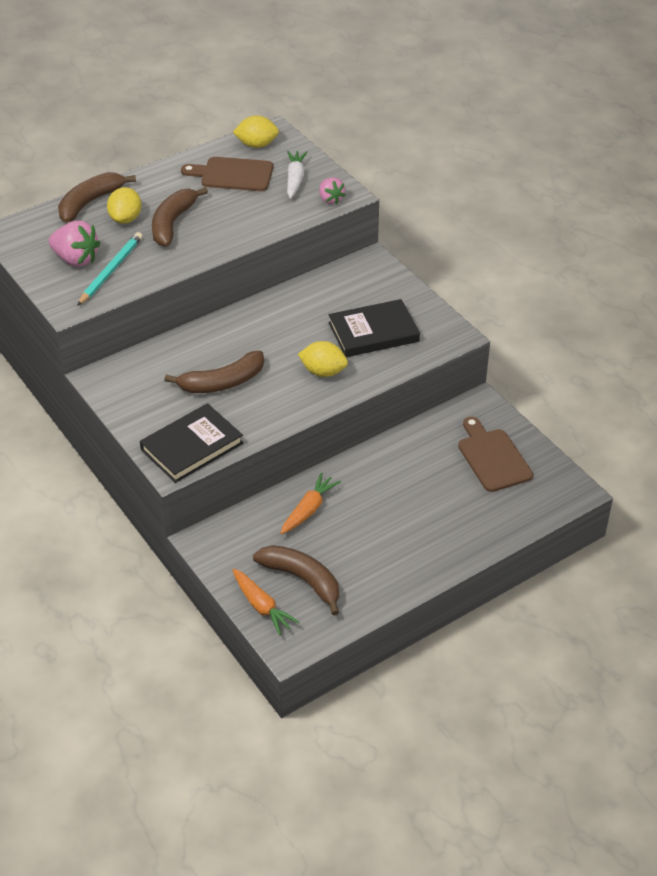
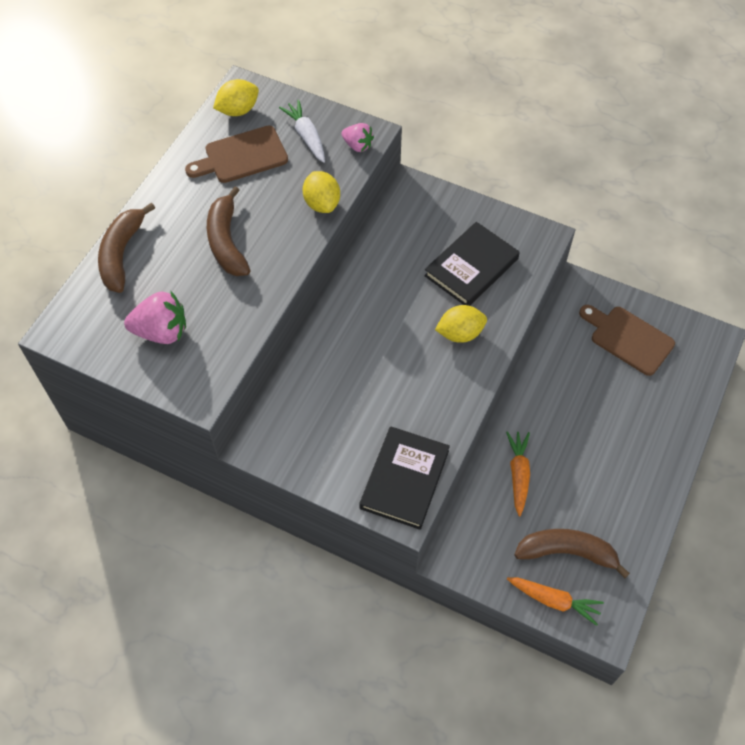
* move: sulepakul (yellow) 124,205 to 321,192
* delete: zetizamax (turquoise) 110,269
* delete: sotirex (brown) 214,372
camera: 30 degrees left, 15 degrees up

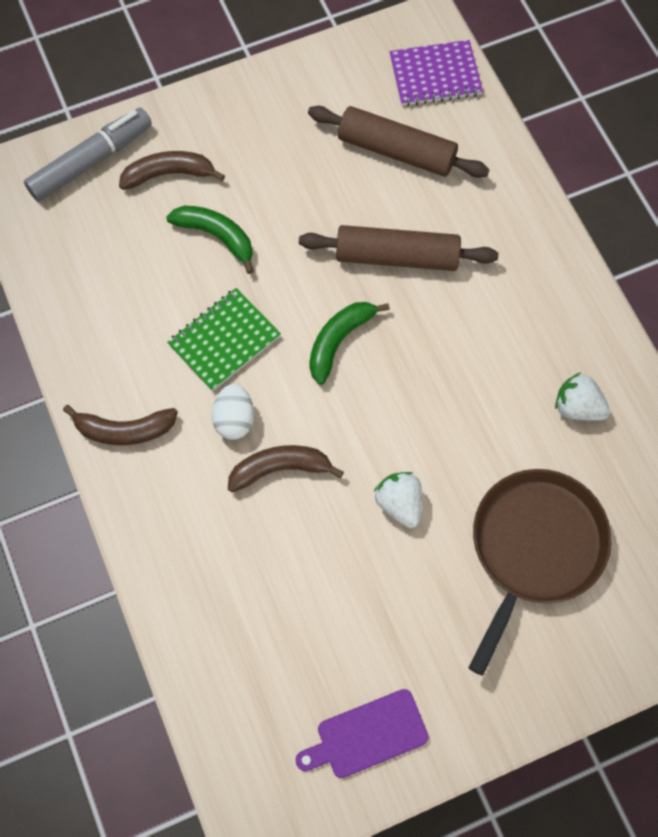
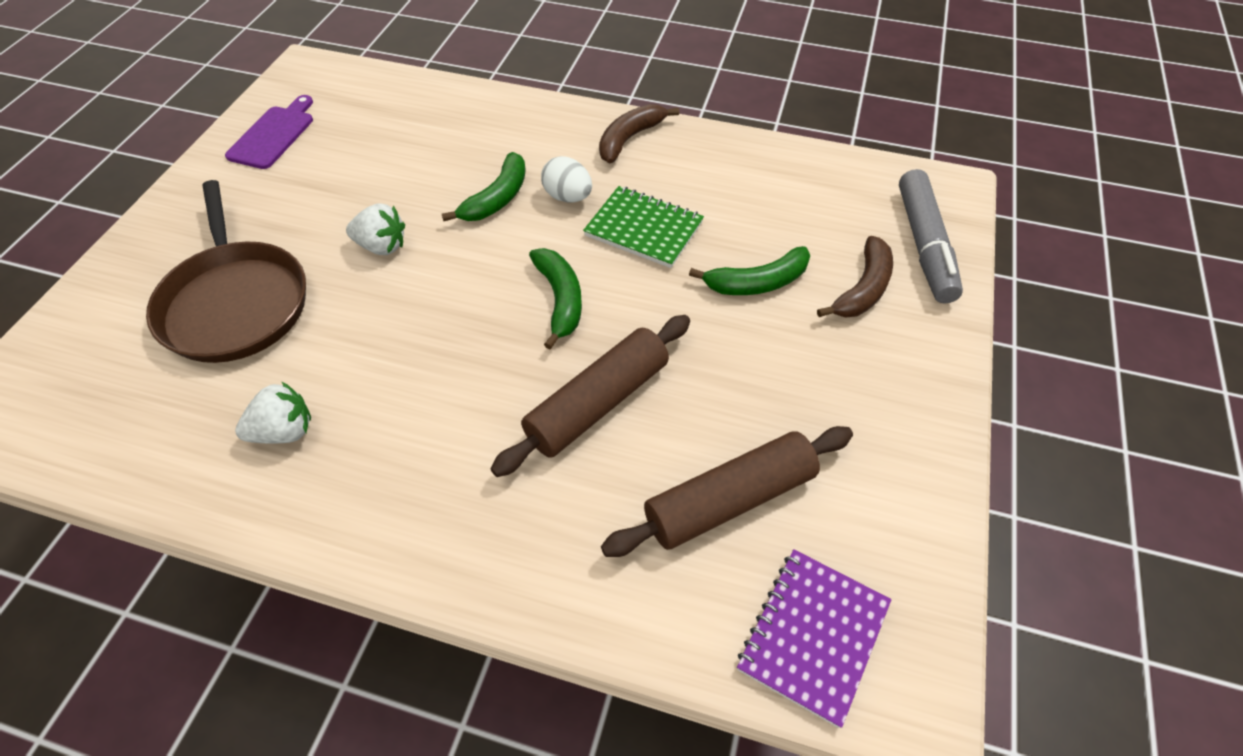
* rotate: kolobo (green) 224,339 = 643,227 60 degrees counterclockwise
* recolor: sotirex (brown) 286,468 to sotirex (green) 484,186
camera: 130 degrees right, 15 degrees down

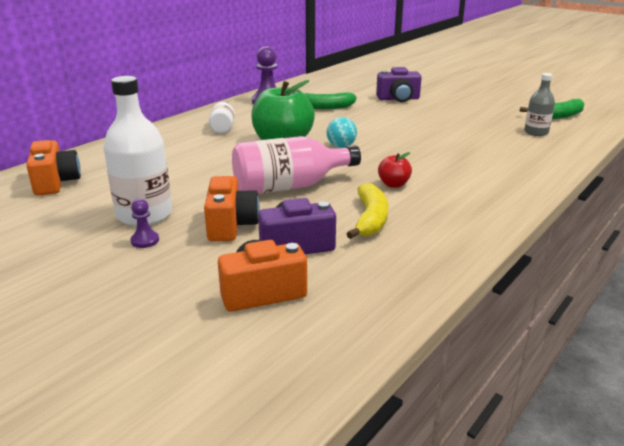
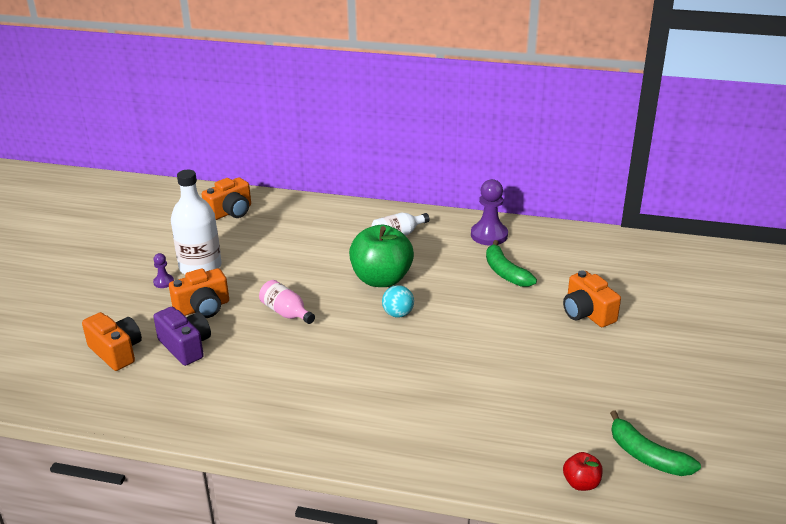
* recolor: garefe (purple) 399,84 to garefe (orange) 592,298
* delete: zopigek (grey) 539,104
* resize: zopigek (pink) 296,165 = 287,302 x0.58
* move: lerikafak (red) 395,170 to 583,471
* delete: sotirex (yellow) 367,211
camera: 65 degrees right, 5 degrees up

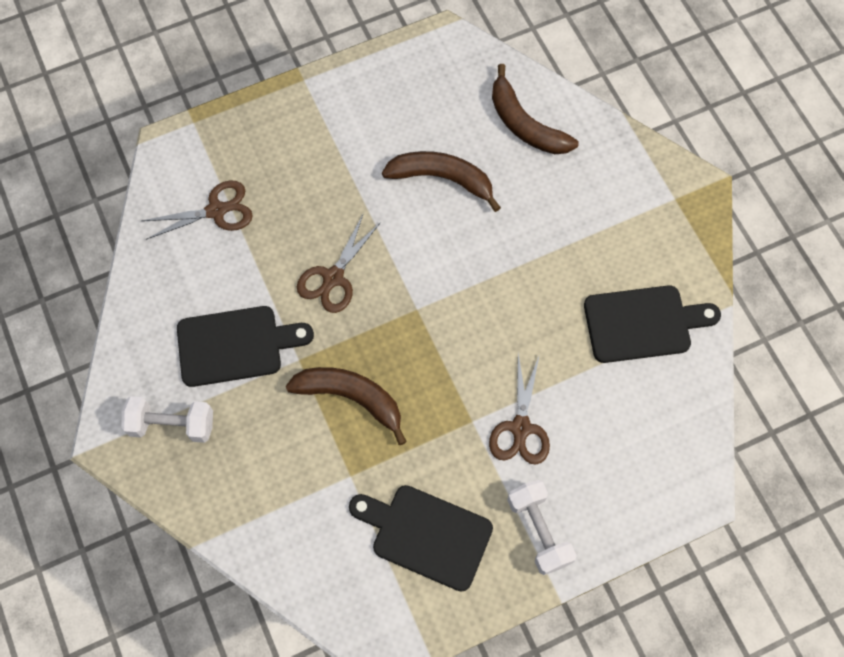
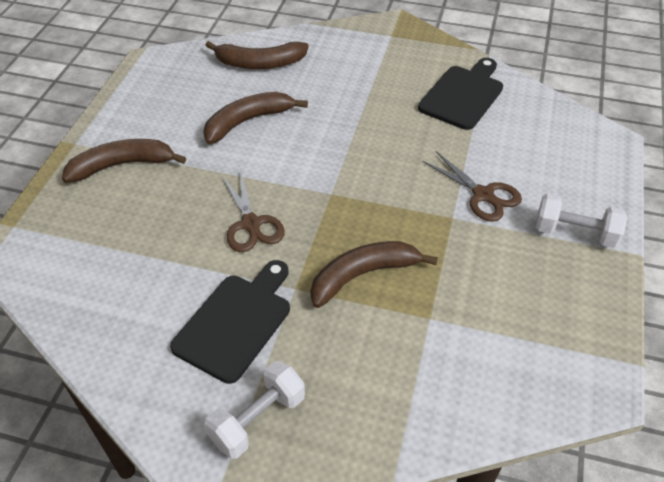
* delete: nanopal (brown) 197,210
* delete: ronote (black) 421,538
* insert: sotirex (brown) 124,161
camera: 50 degrees left, 20 degrees down

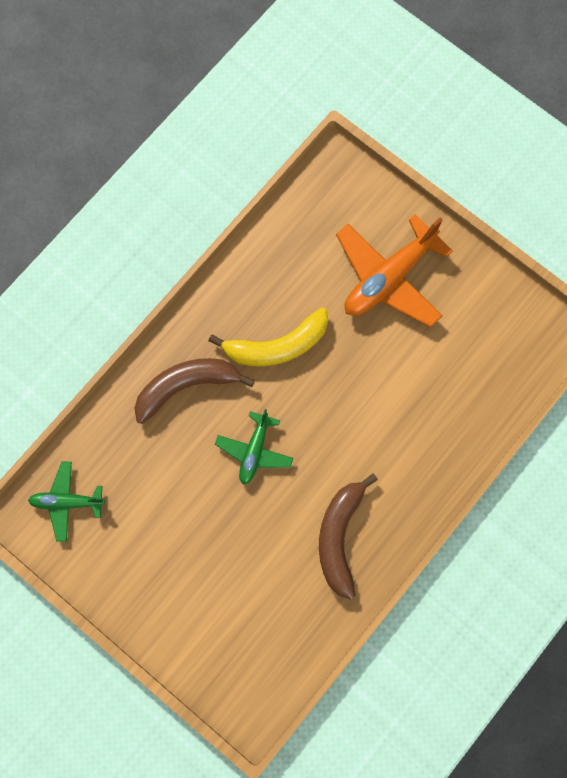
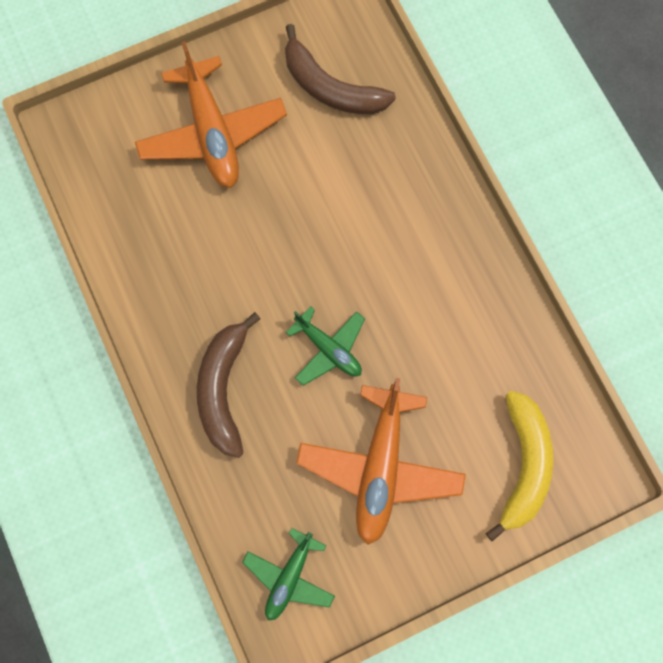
* move: sotirex (yellow) 268,337 to 519,466
* move: sotirex (brown) 348,537 to 340,69
* insert: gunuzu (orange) 381,461
camera: 65 degrees left, 0 degrees up

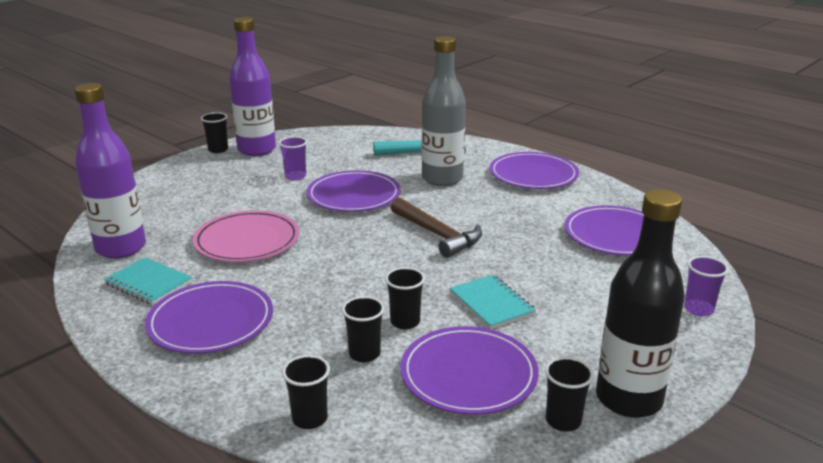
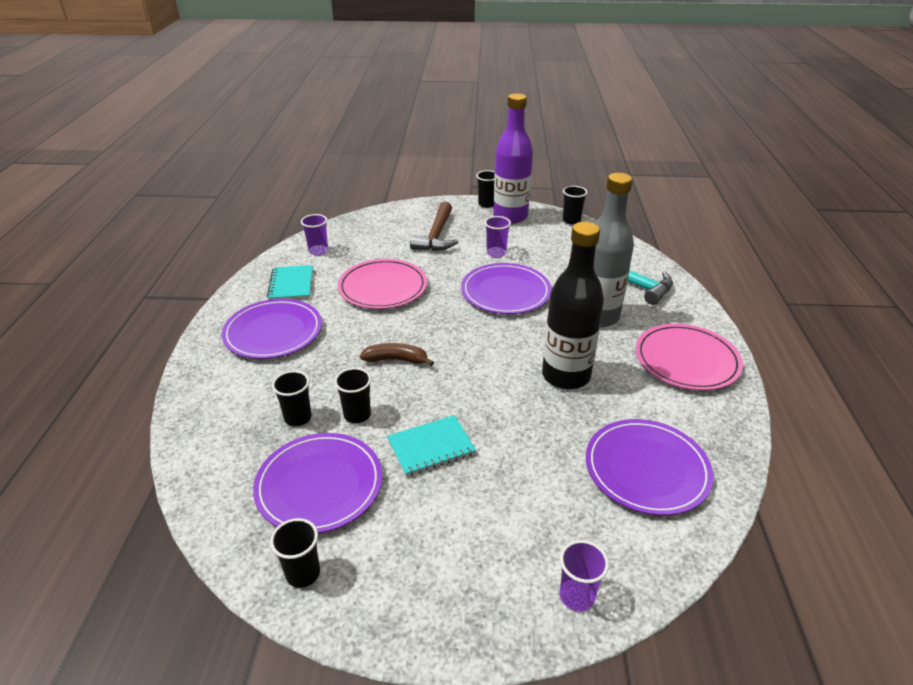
* replace: zopigek (purple) 110,171 to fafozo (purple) 314,235
* recolor: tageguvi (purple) 534,170 to tageguvi (pink) 689,357
* move: zopigek (black) 640,303 to 573,305
* move: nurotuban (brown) 436,227 to 434,226
* rotate: kolobo (turquoise) 493,302 = 431,446 45 degrees clockwise
* move: fafozo (black) 306,392 to 575,205
* insert: sotirex (brown) 397,354
camera: 50 degrees right, 10 degrees up

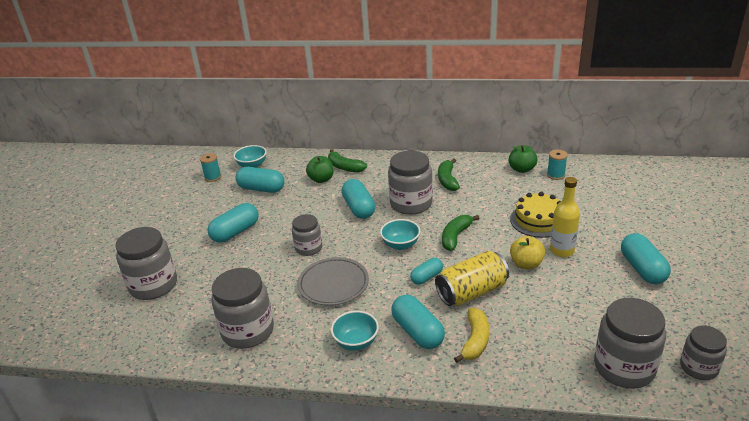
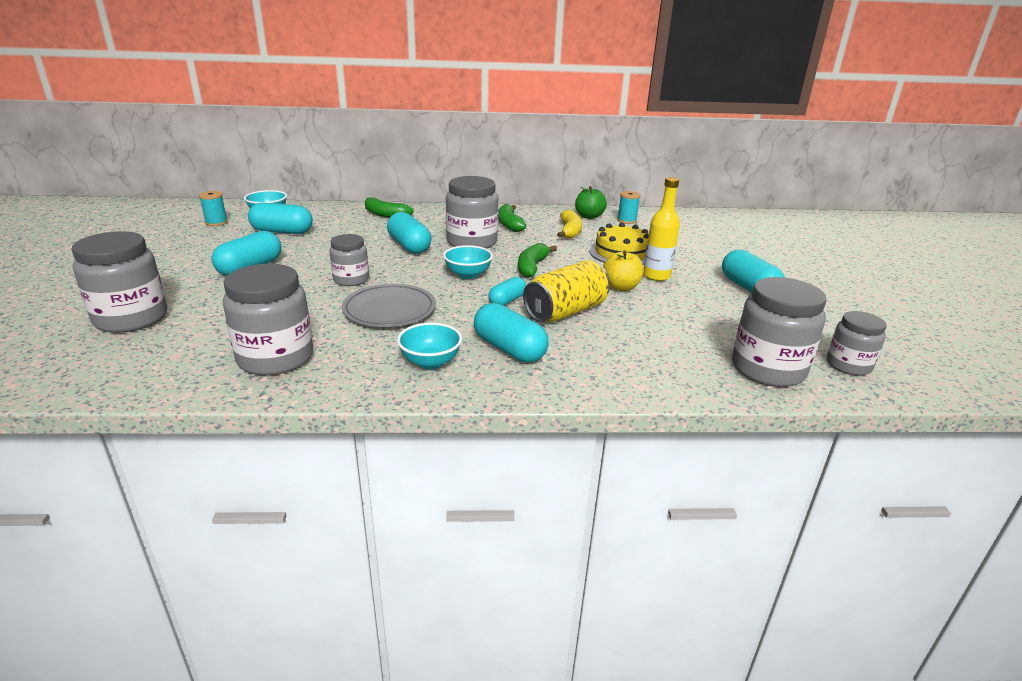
* delete: lerikafak (green) 320,169
* move: sotirex (yellow) 471,335 to 569,224
camera: 15 degrees left, 5 degrees down

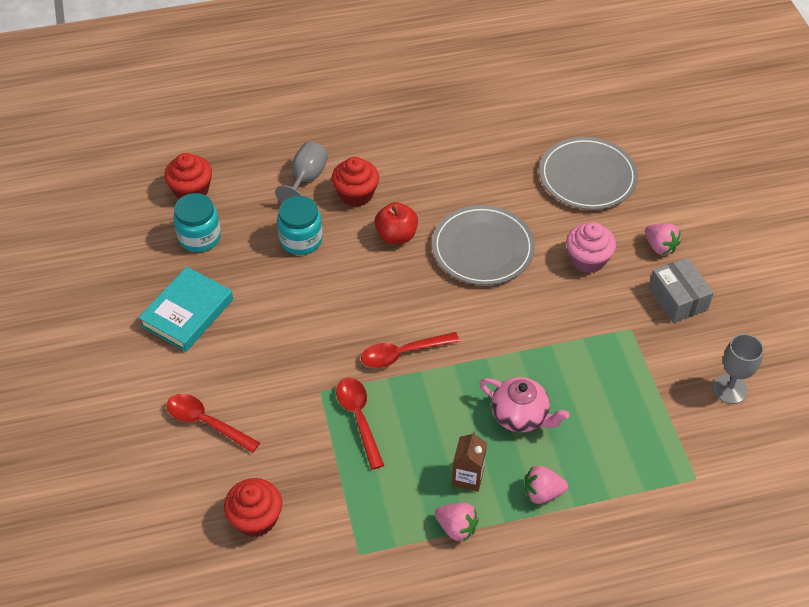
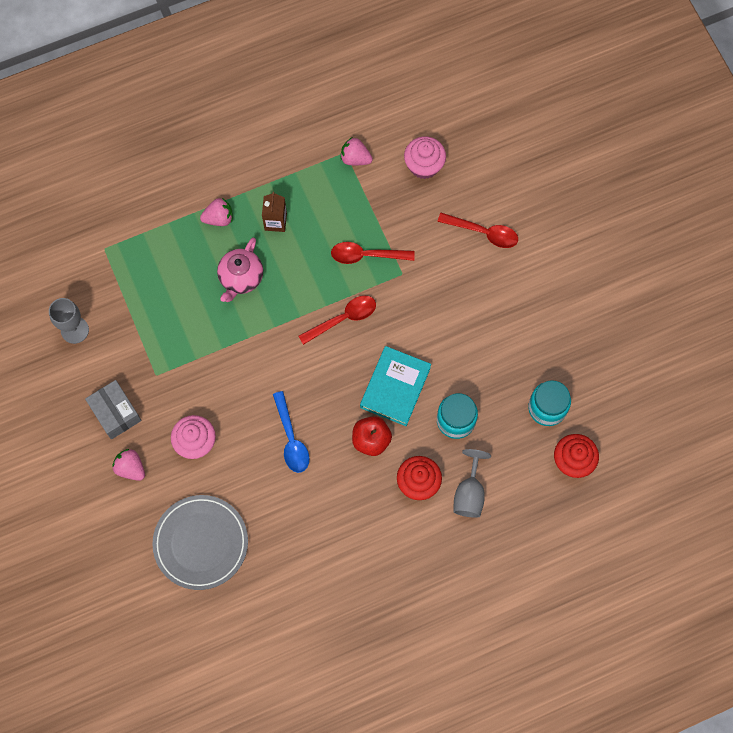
* replace: tageguvi (grey) 483,245 to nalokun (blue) 291,432
* move: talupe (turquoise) 185,309 to 395,386
* rotate: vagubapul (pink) 524,404 = 240,270 90 degrees counterclockwise
* rotate: nalokun (red) 360,424 = 373,253 120 degrees clockwise
* recolor: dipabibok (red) 253,507 to dipabibok (pink) 425,157
* move: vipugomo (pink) 457,522 to 356,151
camera: 170 degrees right, 20 degrees up

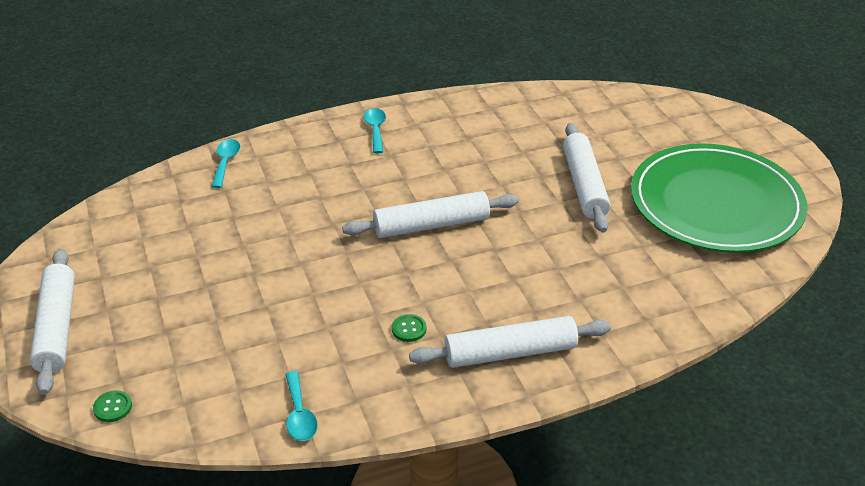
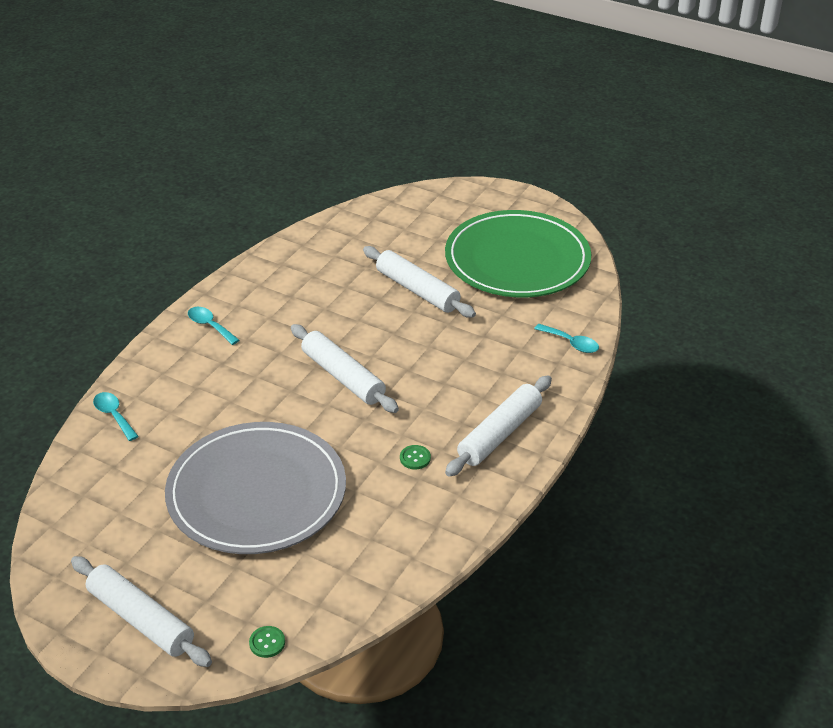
* rotate: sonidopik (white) 430,214 = 345,368 75 degrees counterclockwise
* move: nalokun (turquoise) 301,406 to 566,338
* insert: tageguvi (grey) 255,488
camera: 40 degrees left, 0 degrees up

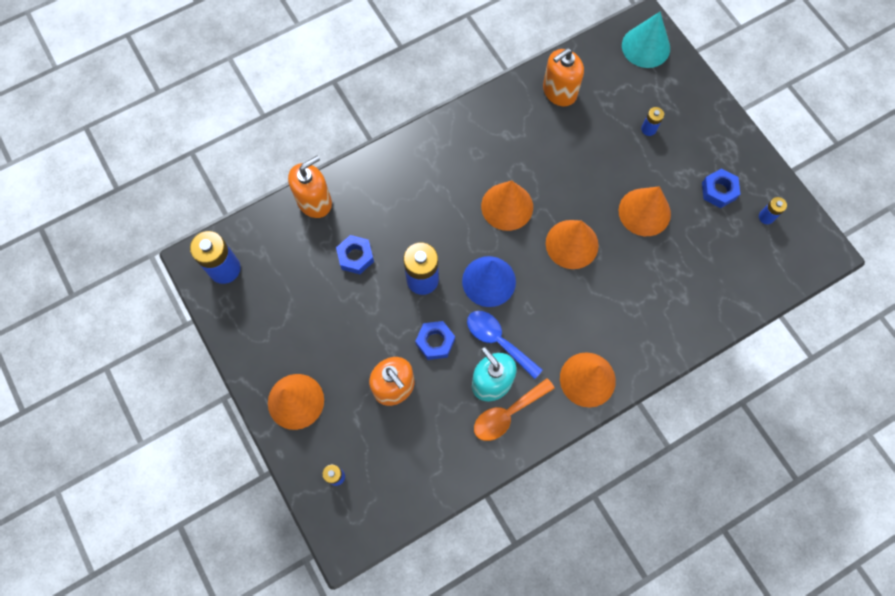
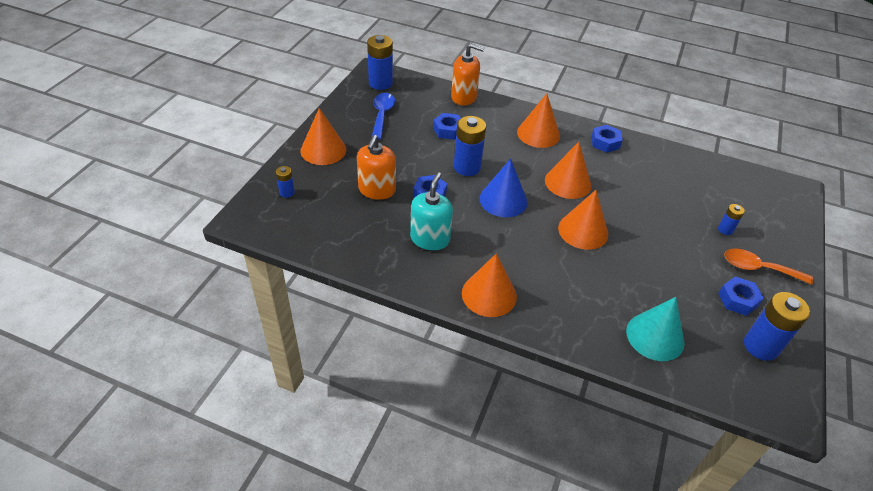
* move: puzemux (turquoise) 646,40 to 655,329
* delete: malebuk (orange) 563,77
* move: puzemux (orange) 645,211 to 538,120
* resize: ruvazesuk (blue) 773,210 = 777,326 x1.95
* move: nalokun (blue) 505,345 to 383,116
* move: nalokun (orange) 514,409 to 768,267
* insert: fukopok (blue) 607,139
camera: 50 degrees right, 25 degrees down

